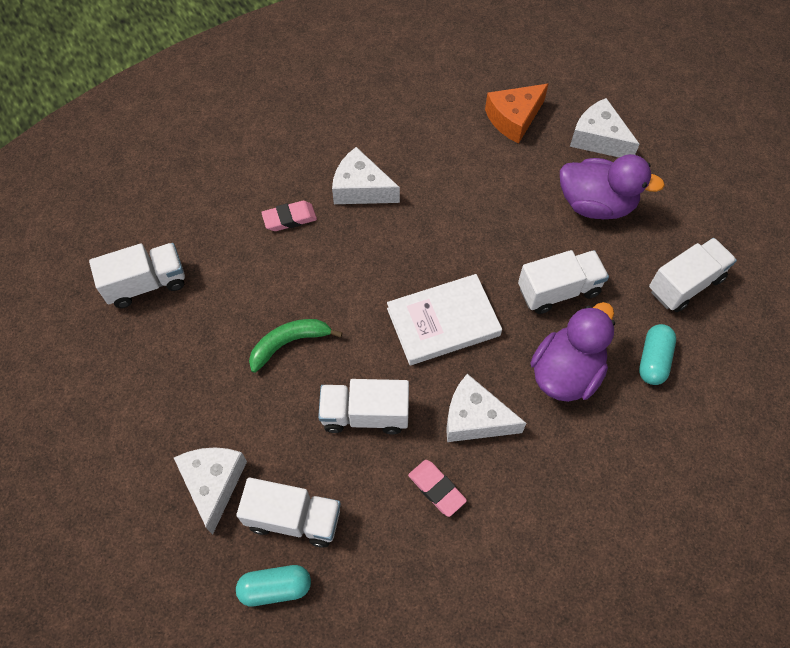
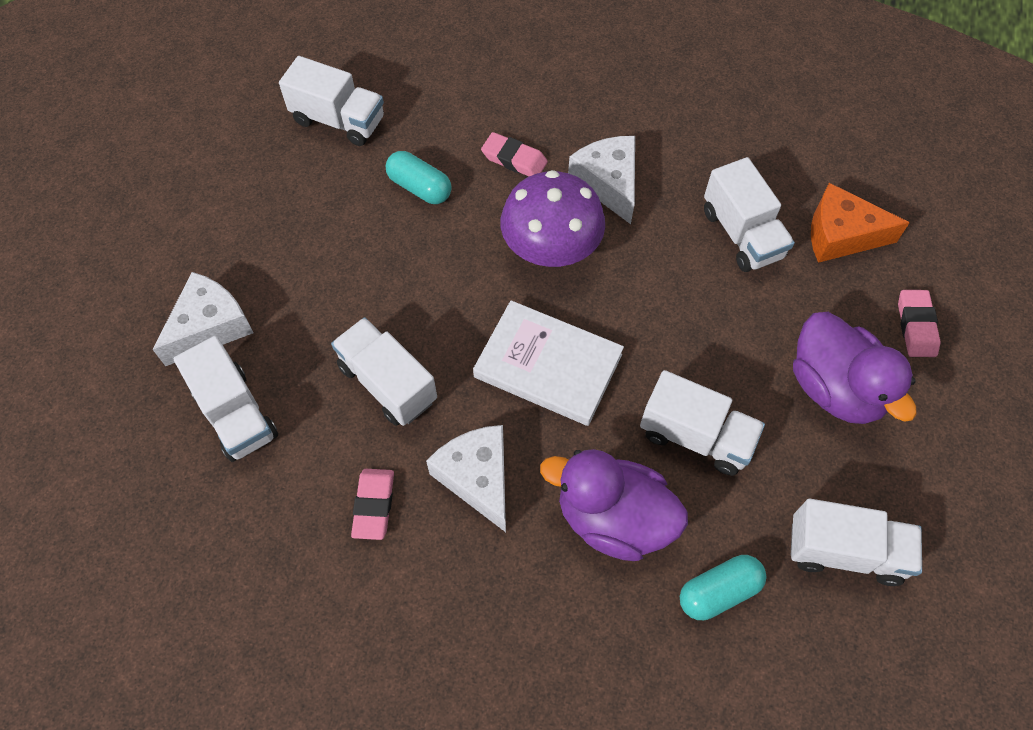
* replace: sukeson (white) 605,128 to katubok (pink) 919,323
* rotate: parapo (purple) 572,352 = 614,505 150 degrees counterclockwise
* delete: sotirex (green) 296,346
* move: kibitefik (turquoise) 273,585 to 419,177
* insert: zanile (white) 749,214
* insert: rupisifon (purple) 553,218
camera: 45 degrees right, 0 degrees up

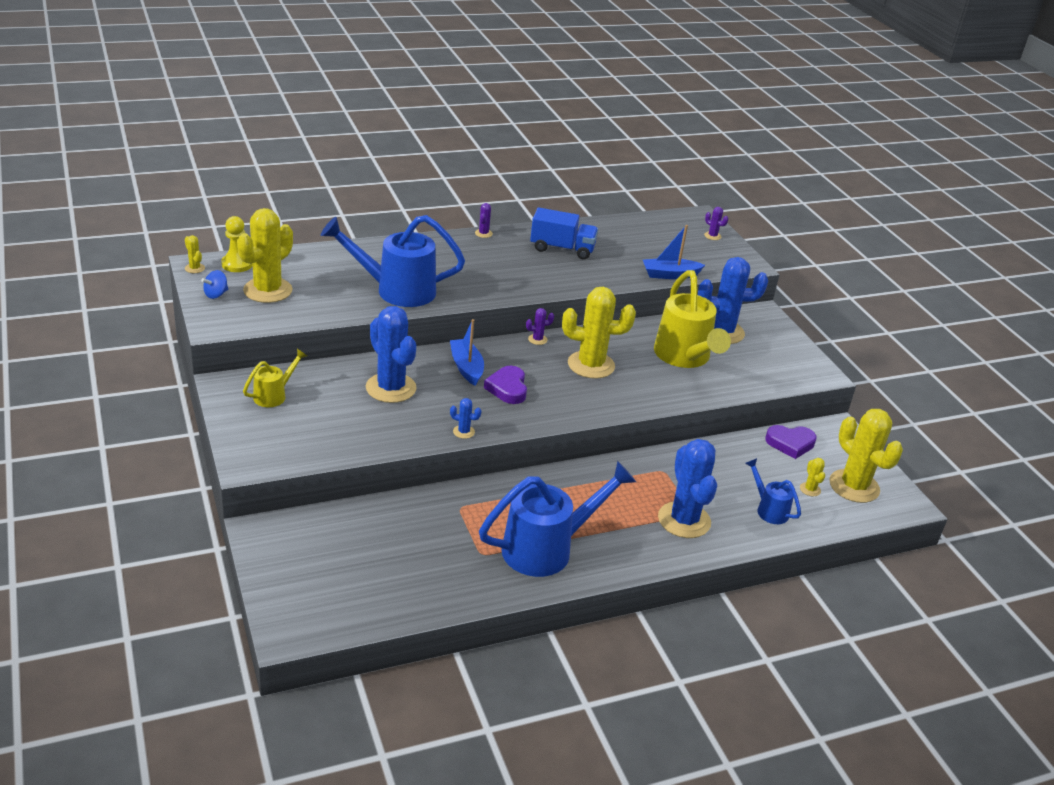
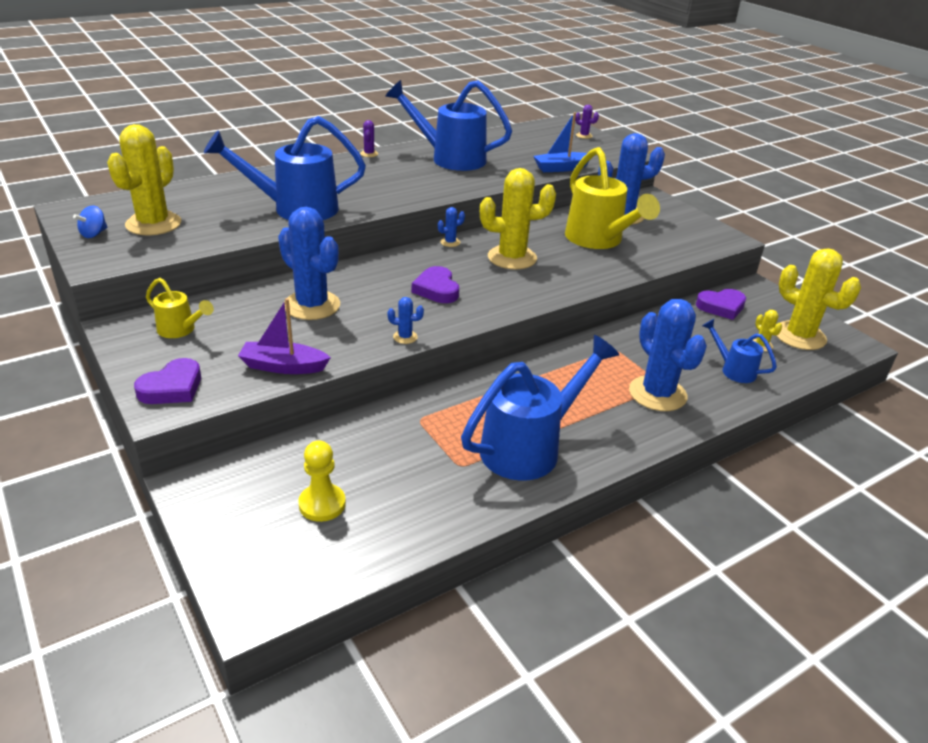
* replace: zanile (blue) 564,233 to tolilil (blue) 448,125
* move: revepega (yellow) 237,244 to 322,481
* delete: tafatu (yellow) 195,254
* recolor: tafatu (purple) 540,326 to tafatu (blue) 451,227
* delete: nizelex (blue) 467,352
* rotate: tolilil (yellow) 275,378 = 180,308 90 degrees clockwise
* insert: nizelex (purple) 284,336
* insert: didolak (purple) 167,381
camera: 10 degrees left, 0 degrees up

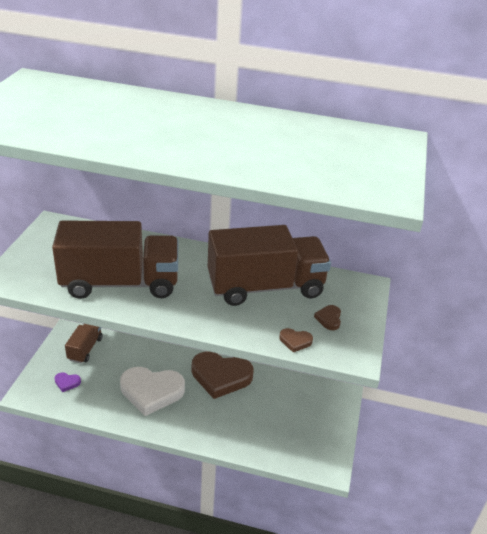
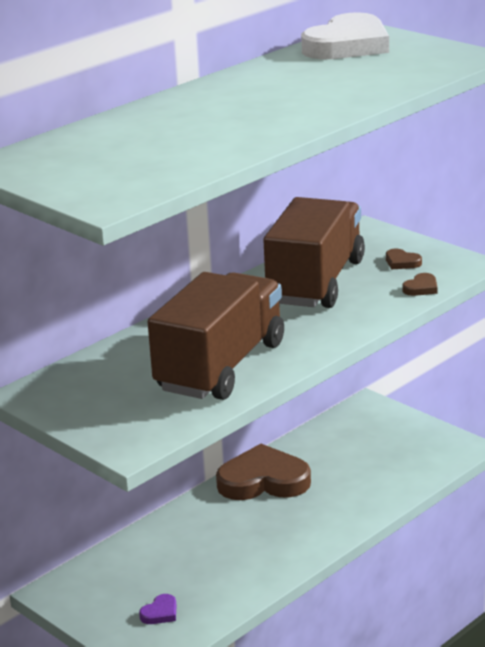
* delete: zanile (brown) 84,343
* rotate: didolak (brown) 222,375 = 263,472 135 degrees counterclockwise
* move: didolak (white) 152,391 to 345,35
camera: 55 degrees left, 10 degrees down

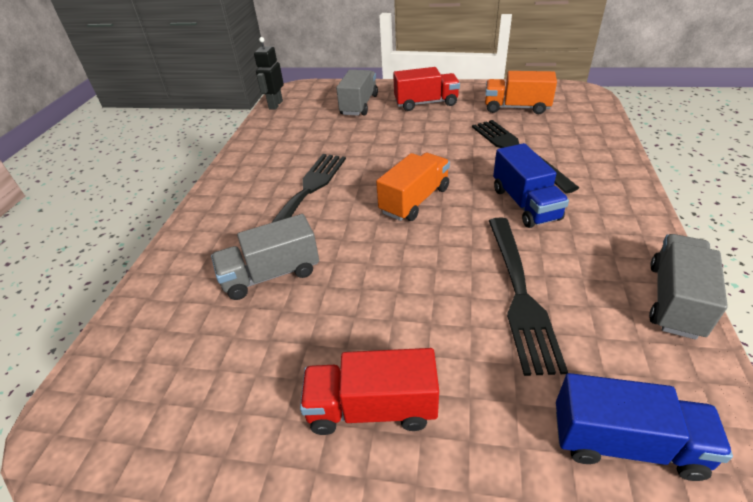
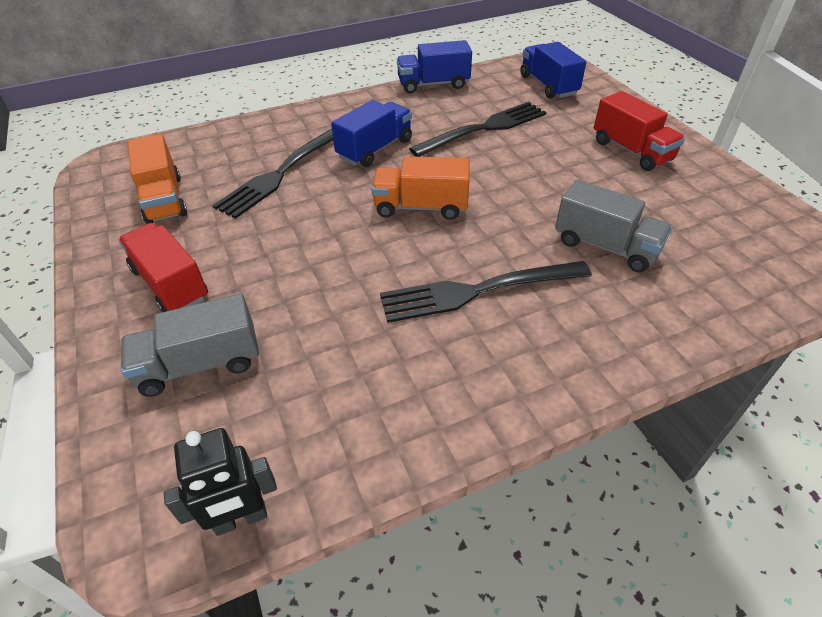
* recolor: zanile (grey) 688,287 to zanile (blue) 434,66
camera: 125 degrees left, 5 degrees up

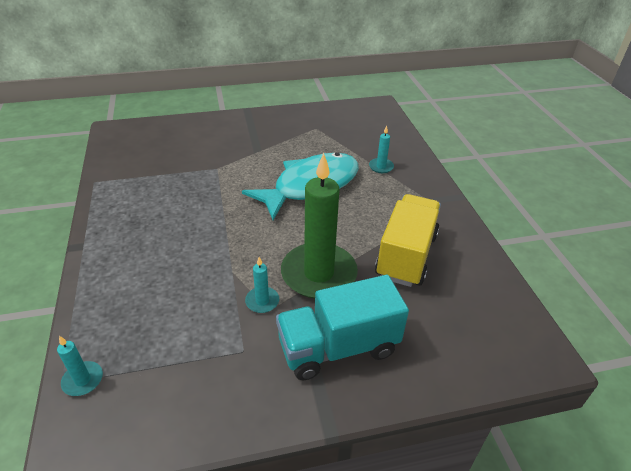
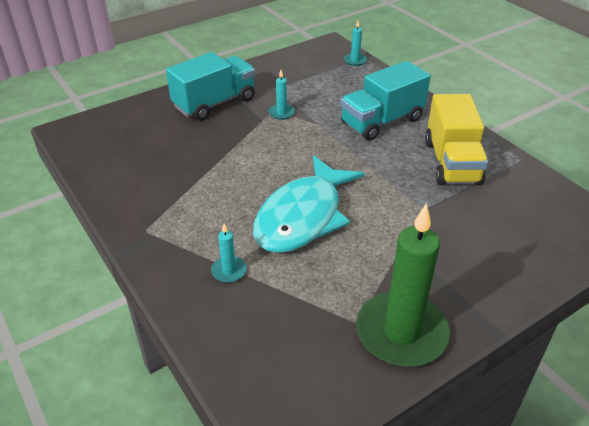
* move: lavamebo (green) 319,226 to 403,285
* move: zanile (yellow) 408,240 to 456,139
* insert: zanile (turquoise) 385,101
camera: 160 degrees right, 0 degrees up

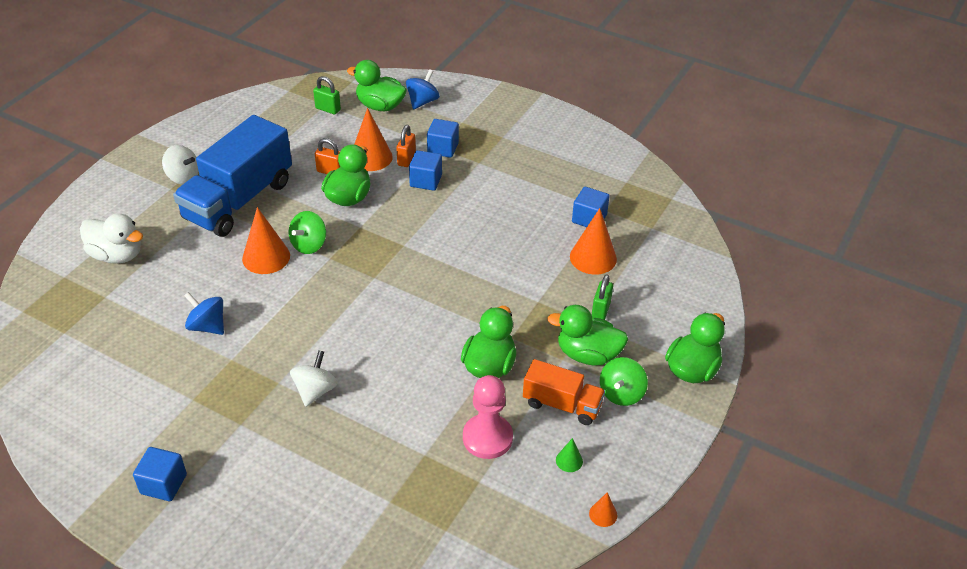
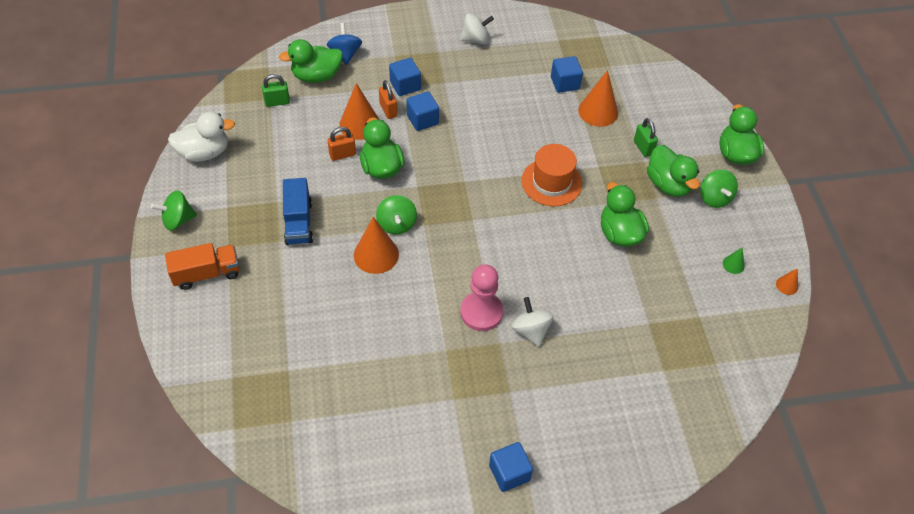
* resize: zanile (blue) 232,176 = 298,211 x0.53
* move: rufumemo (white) 180,165 to 477,28
* move: parapo (white) 111,239 to 201,137
* delete: rufumemo (blue) 204,313
* rotate: parapo (green) 587,335 = 673,171 90 degrees counterclockwise
* move: zanile (orange) 564,392 to 202,266
* move: revepega (pink) 488,417 to 481,297
* insert: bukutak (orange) 552,175
* insert: rufumemo (green) 174,210
camera: 40 degrees left, 10 degrees up

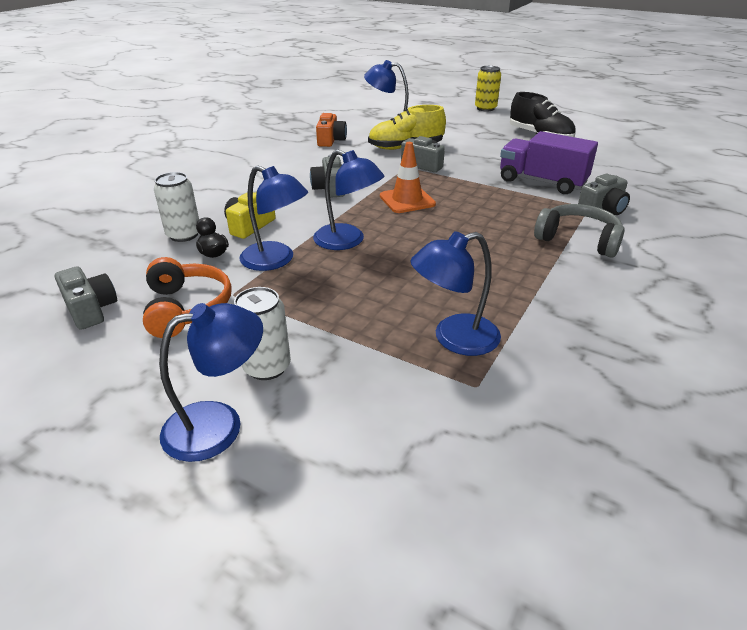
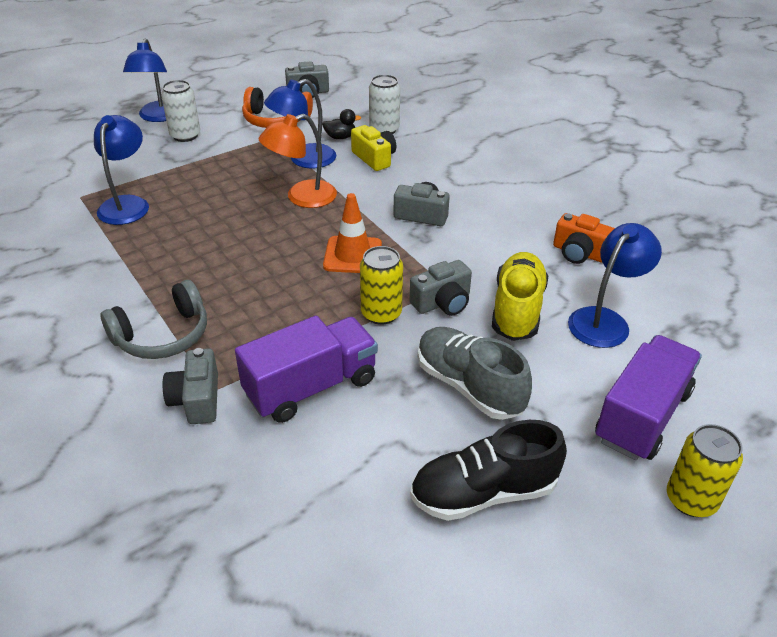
* recolor: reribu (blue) 348,199 to reribu (orange) 297,161
* insert: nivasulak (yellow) 381,285
* insert: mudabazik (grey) 475,373
* insert: zanile (purple) 648,397
camera: 115 degrees right, 5 degrees up

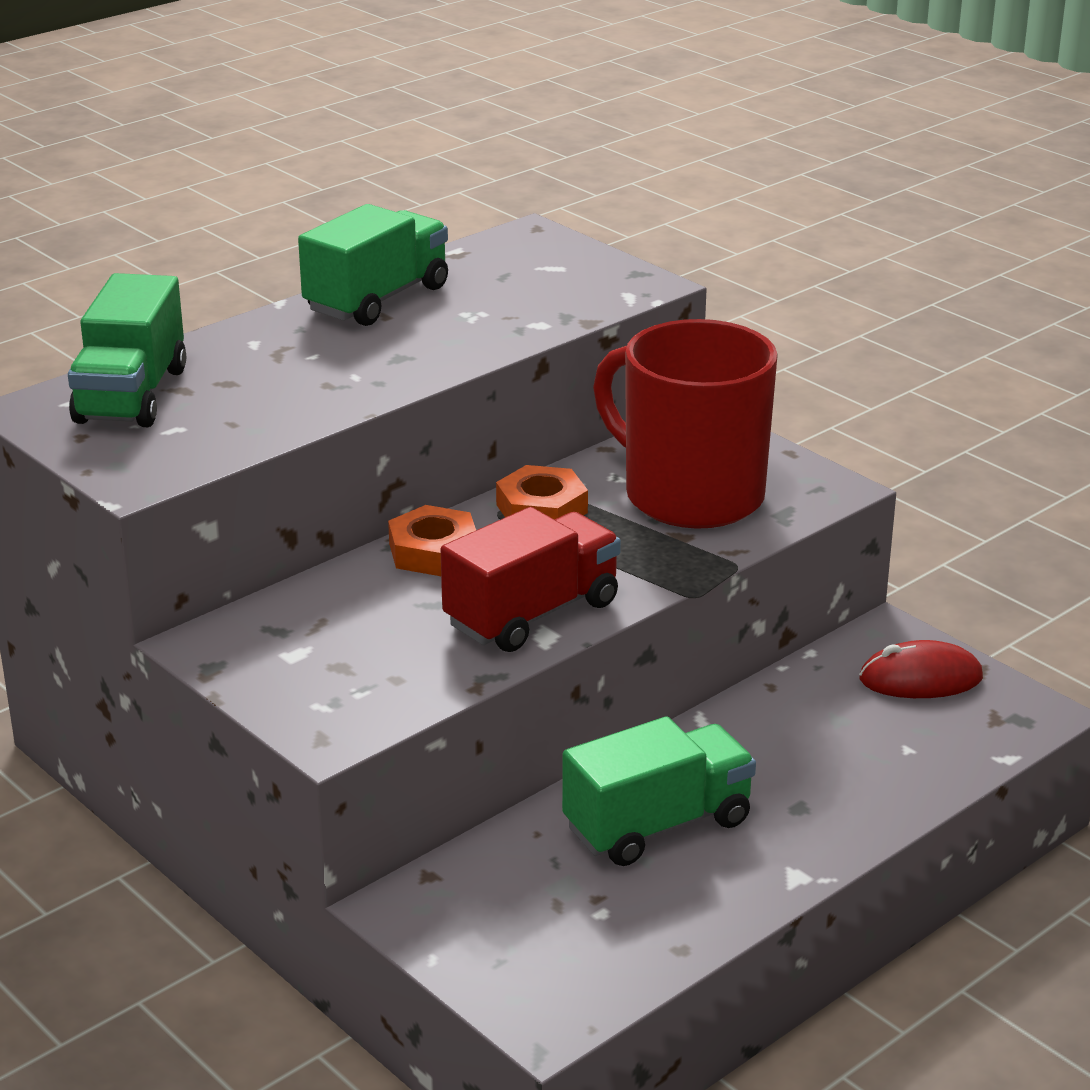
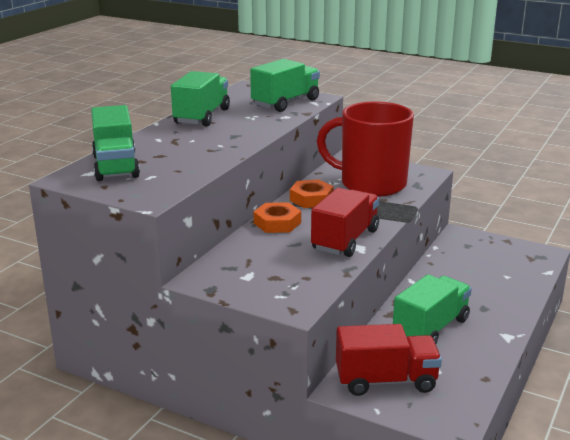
* delete: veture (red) 921,669
* insert: zanile (green) 285,85
* insert: zanile (red) 389,360
camera: 20 degrees left, 5 degrees down

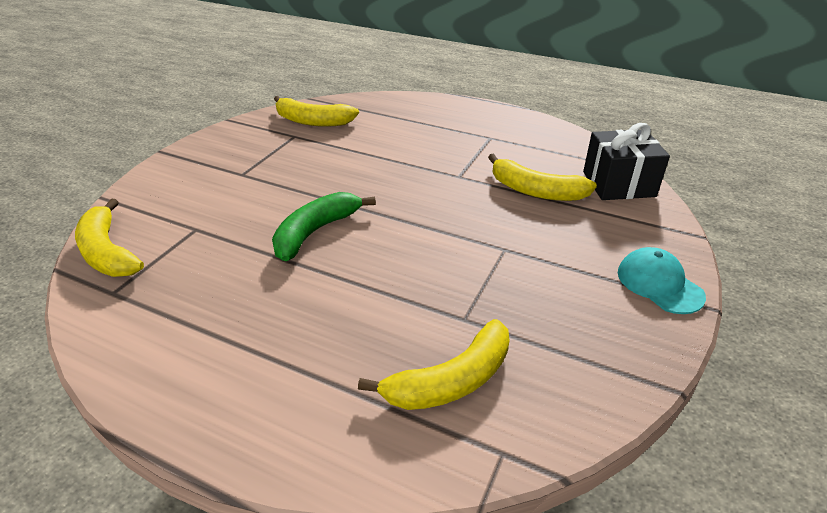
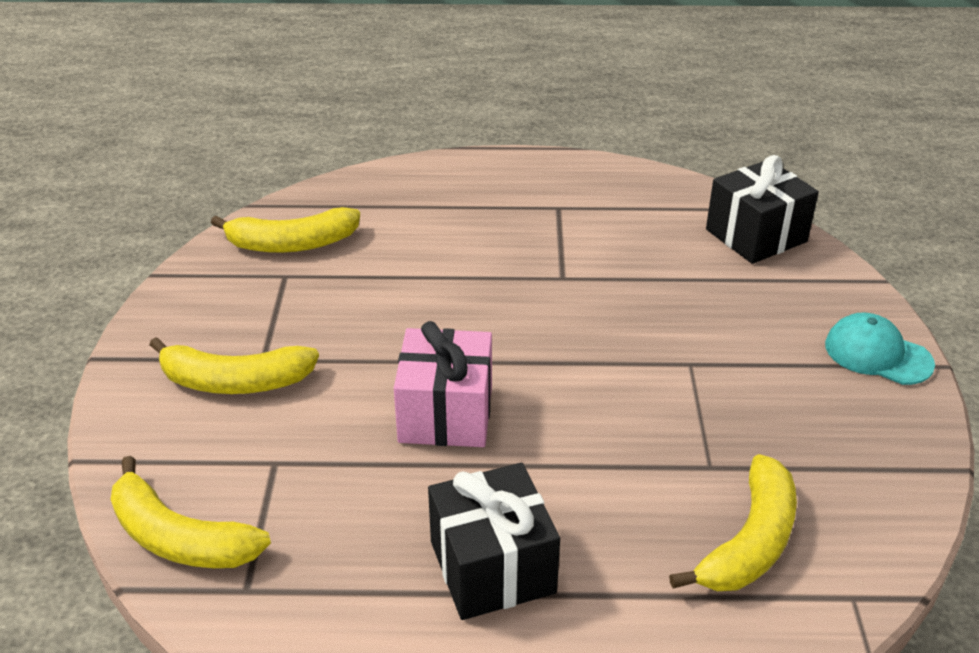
* move: sotirex (yellow) 542,177 to 234,365
* replace: sotirex (green) 324,226 to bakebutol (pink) 443,384
* insert: bakebutol (black) 494,541
camera: 25 degrees left, 0 degrees up

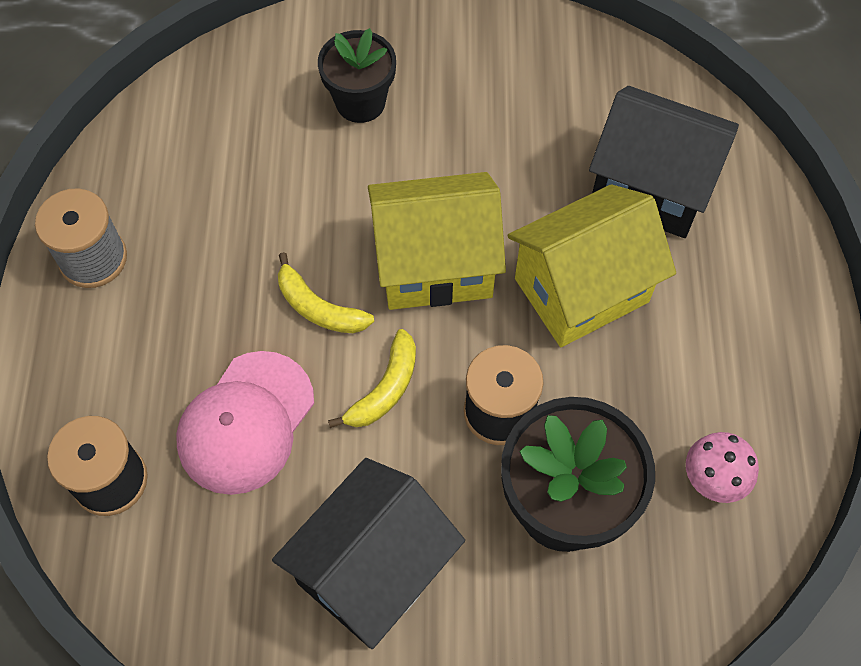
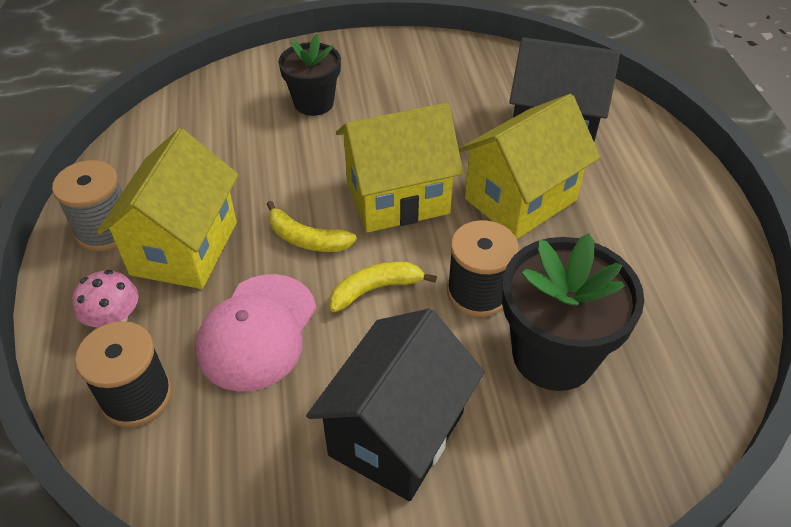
* rotate: sotirex (yellow) 372,378 = 383,287 135 degrees counterclockwise
* move: rupisifon (pink) 722,467 to 105,298
* insert: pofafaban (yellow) 167,208
camera: 10 degrees left, 15 degrees down

